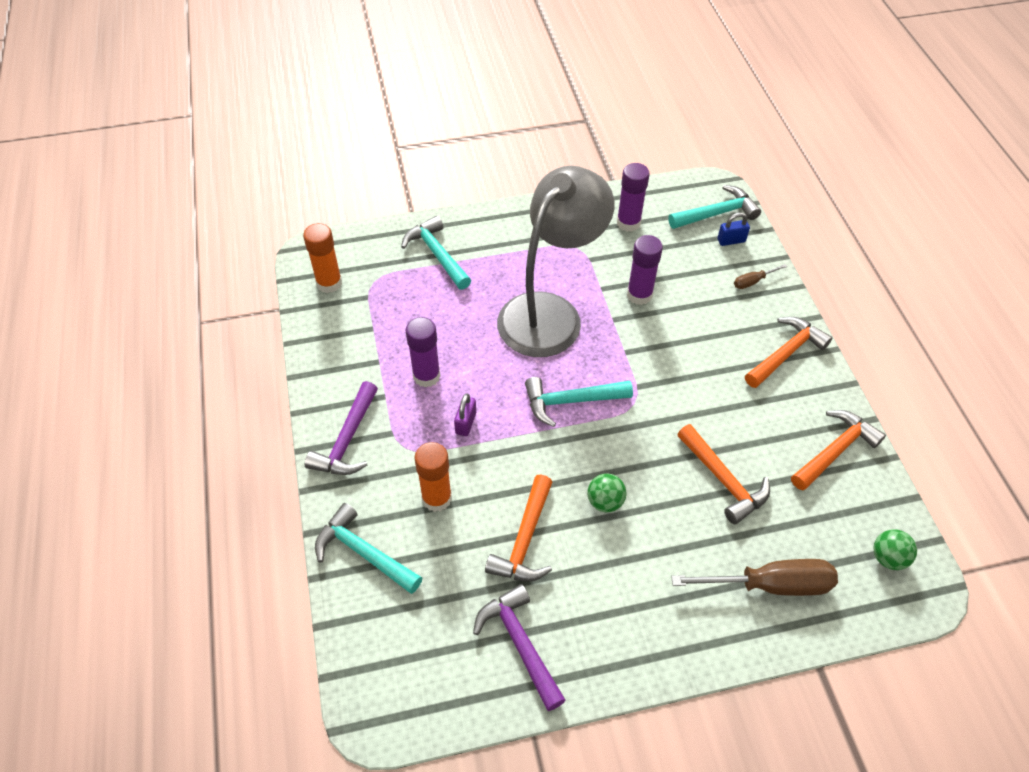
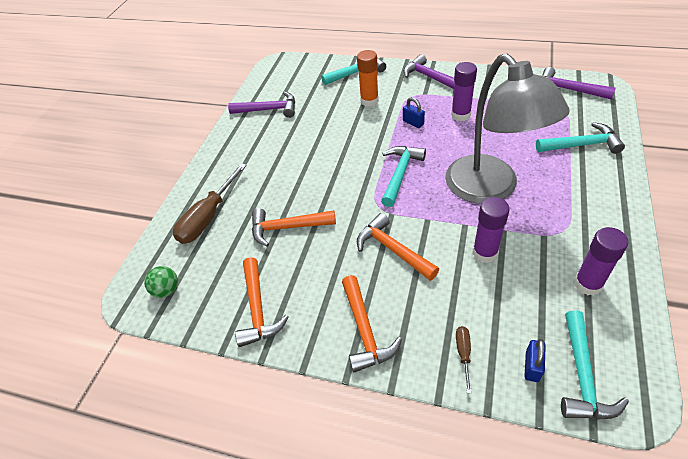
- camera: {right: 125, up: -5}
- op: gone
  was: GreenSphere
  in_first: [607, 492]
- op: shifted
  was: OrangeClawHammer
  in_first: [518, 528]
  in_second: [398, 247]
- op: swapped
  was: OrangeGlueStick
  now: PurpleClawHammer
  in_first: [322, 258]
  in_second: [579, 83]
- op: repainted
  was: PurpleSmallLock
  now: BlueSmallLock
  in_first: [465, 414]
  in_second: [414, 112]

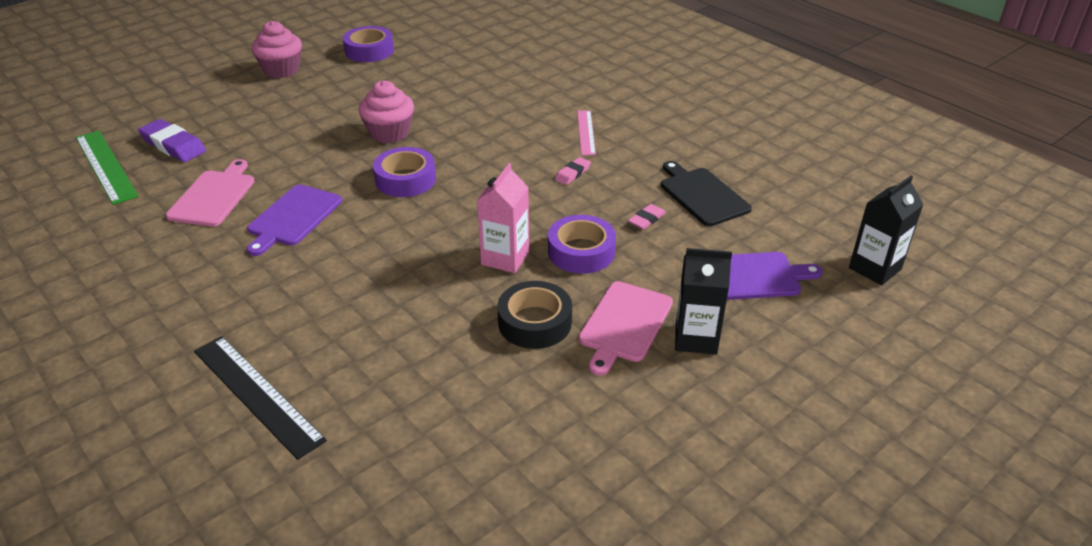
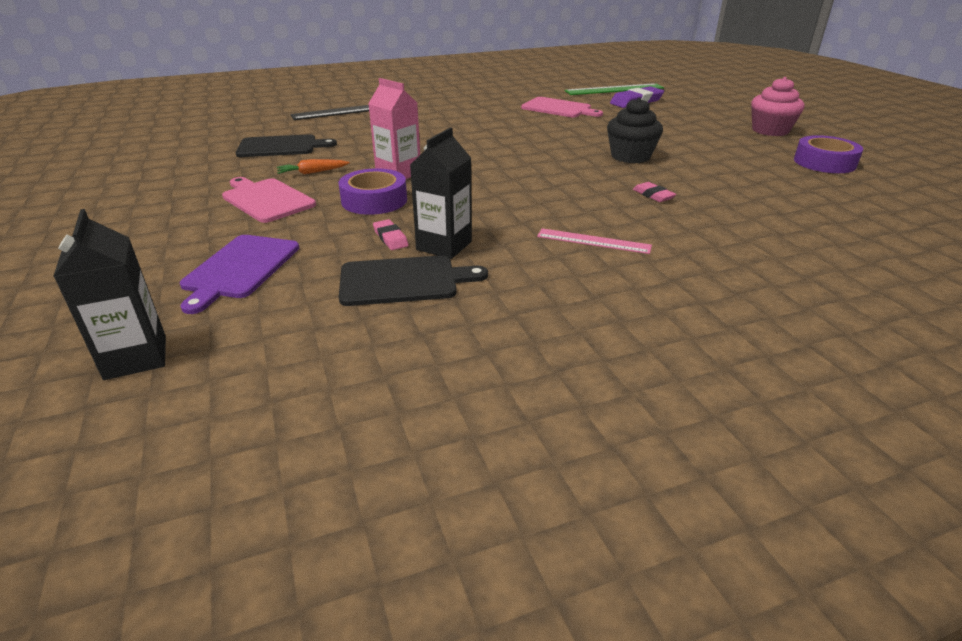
- camera: {right: 110, up: -5}
- op: gone
  was: PurpleChoppingBoard
  in_first: [294, 220]
- op: gone
  was: PurpleRollOfTape
  in_first: [404, 172]
- op: new
  now: EbonyChoppingBoard
  in_second: [286, 145]
- op: shifted
  was: RosyGumEraser
  in_first: [573, 171]
  in_second: [654, 192]
- op: shifted
  was: EbonyJuiceCarton
  in_first: [703, 301]
  in_second: [441, 193]
- op: swapped
  was: EbonyRollOfTape
  now: OrangeCarrot
  in_first: [534, 315]
  in_second: [313, 166]
- op: repainted
  was: RosyCupcake
  now: EbonyCupcake
  in_first: [386, 112]
  in_second: [635, 130]

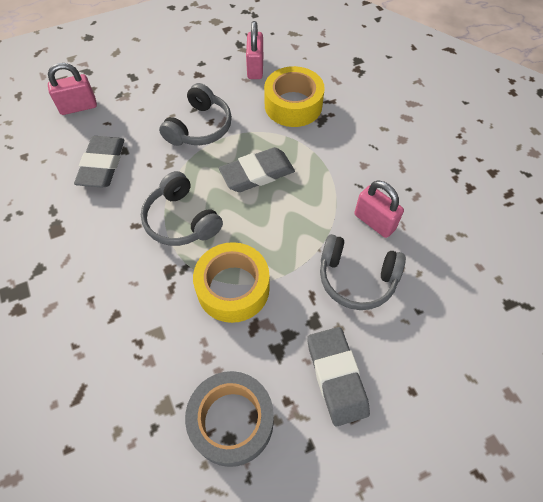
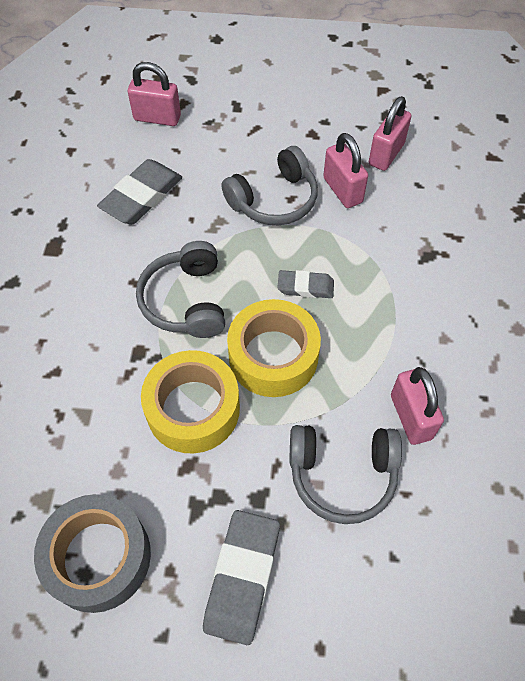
- camera: {right: 30, up: 0}
- op: new
  now: RosySmallLock
  in_second: [345, 170]
- op: shifted
  was: GoldenRollOfTape
  in_first: [294, 96]
  in_second: [274, 348]
- op: rotated
  was: GreyHeadset
  in_first: [363, 272]
  in_second: [346, 474]
  clockwise: -45
- op: scaled
  was: GreyGumEraser
  in_first: [257, 169]
  in_second: [305, 284]
  ratio: 0.59

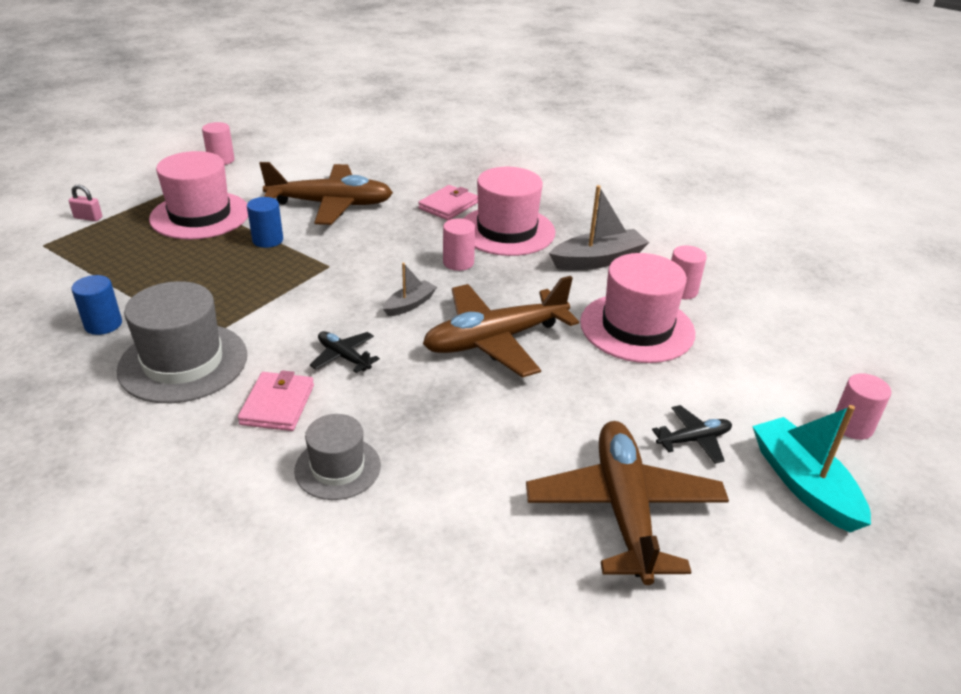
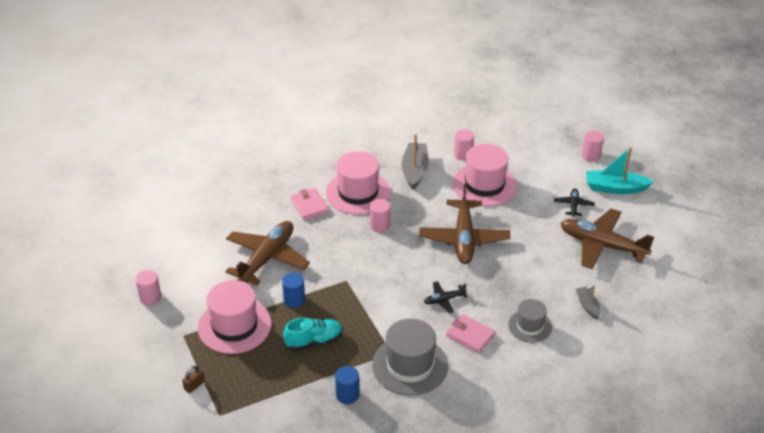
- camera: {right: -60, up: 5}
- op: new
  now: AquaLaceUpShoe
  in_second: [313, 334]
- op: shifted
  was: GreySailboat
  in_first: [410, 289]
  in_second: [588, 302]
- op: repainted
  was: RosySmallLock
  now: RussetSmallLock
  in_first: [85, 203]
  in_second: [193, 379]

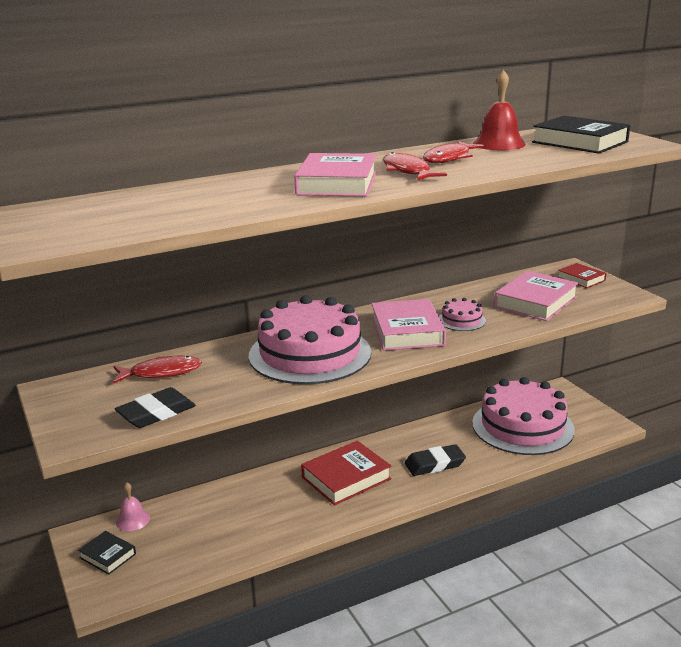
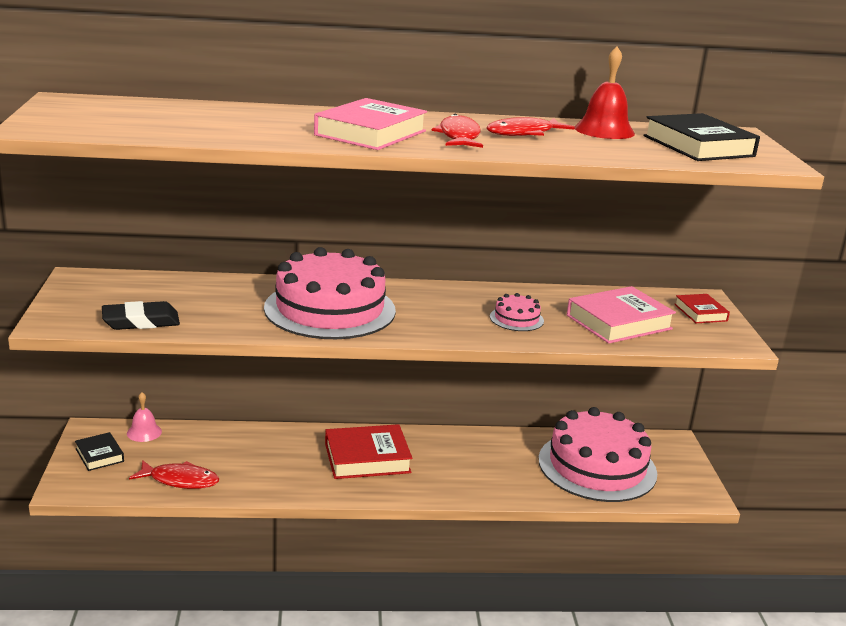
- camera: {right: 20, up: 0}
- op: gone
  was: RosyHardcover
  in_first: [408, 325]
- op: gone
  was: EbonyGumEraser
  in_first: [435, 460]
- op: shifted
  was: CrimsonFishFigure
  in_first: [157, 370]
  in_second: [174, 474]

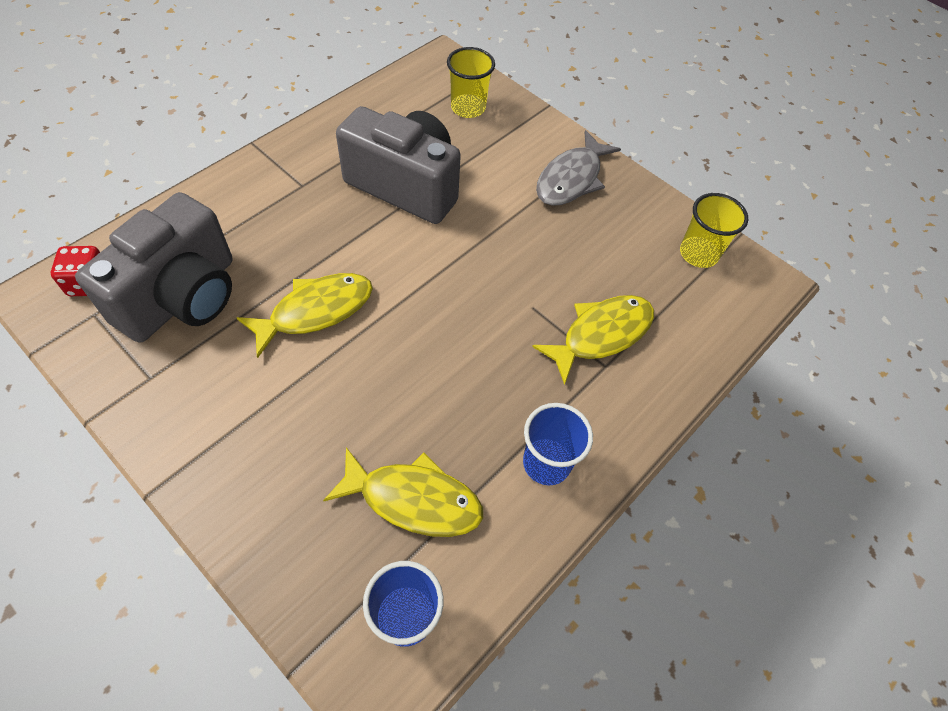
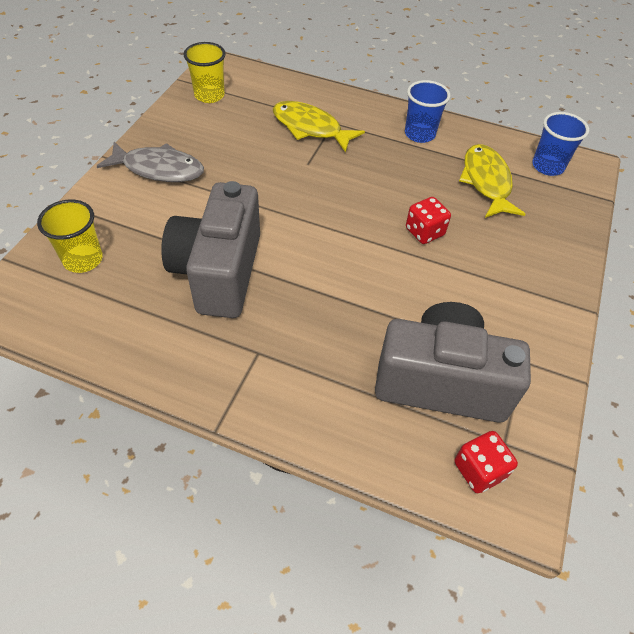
- camera: {right: -110, up: -5}
- op: gone
  was: GoldenFishFigure
  in_first: [305, 315]
- op: new
  now: CrimsonDie
  in_second: [428, 220]

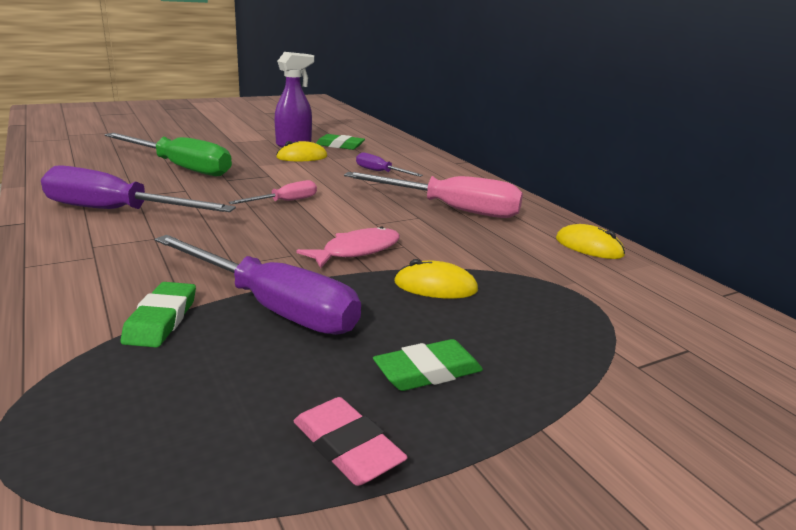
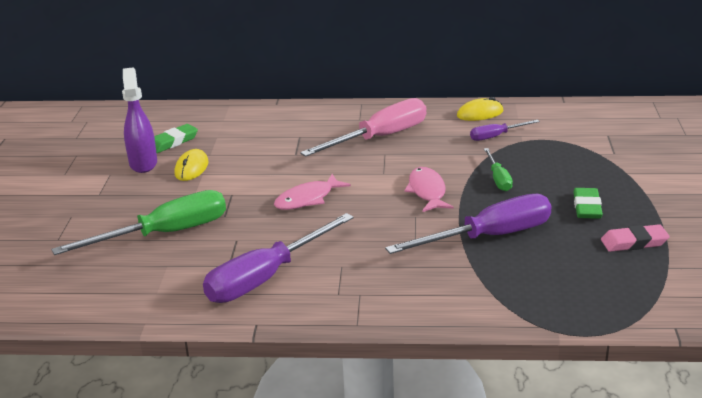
- camera: {right: -55, up: 5}
- op: gone
  was: GreenGumEraser
  in_first: [158, 314]
- op: shifted
  was: PurpleHandScrewdriver
  in_first: [389, 164]
  in_second: [505, 130]
- op: swapped
  was: RosyHandScrewdriver
  now: RosyFishFigure
  in_first: [273, 192]
  in_second: [312, 192]
- op: swapped
  was: GoldenMouse
  now: GreenHandScrewdriver
  in_first: [436, 279]
  in_second: [498, 169]

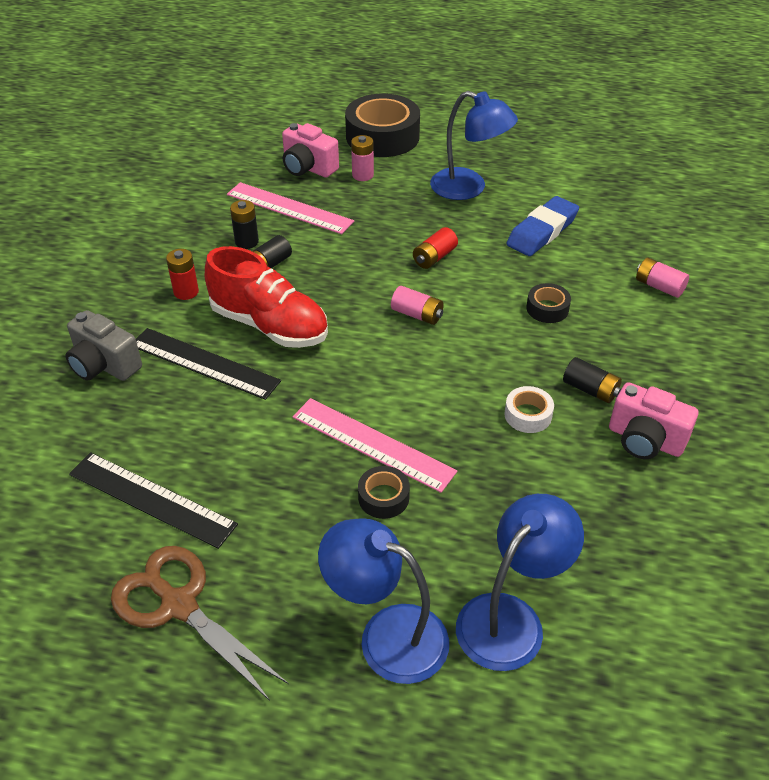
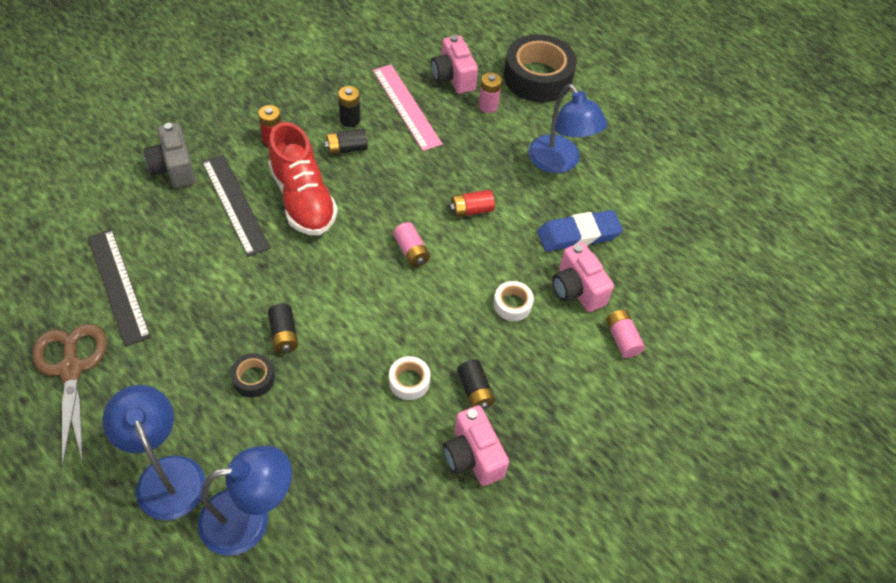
- camera: {right: 30, up: 10}
- op: new
  now: RosyPhotoCamera
  in_second: [583, 277]
- op: swapped
  was: RosyStraightedge
  now: EbonyAaBattery
  in_first: [375, 445]
  in_second: [283, 328]
- op: repainted
  was: EbonyRollOfTape
  now: PureWhiteRollOfTape
  in_first: [548, 303]
  in_second: [514, 301]

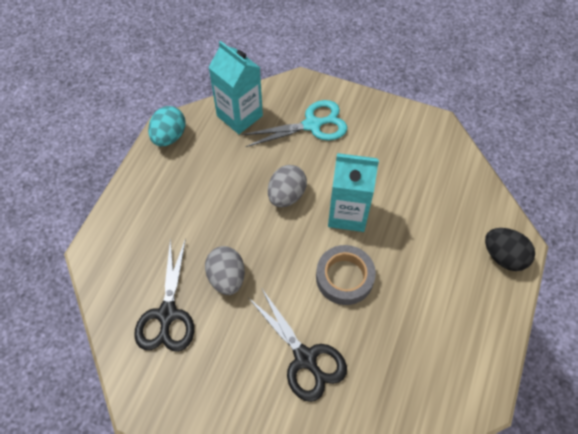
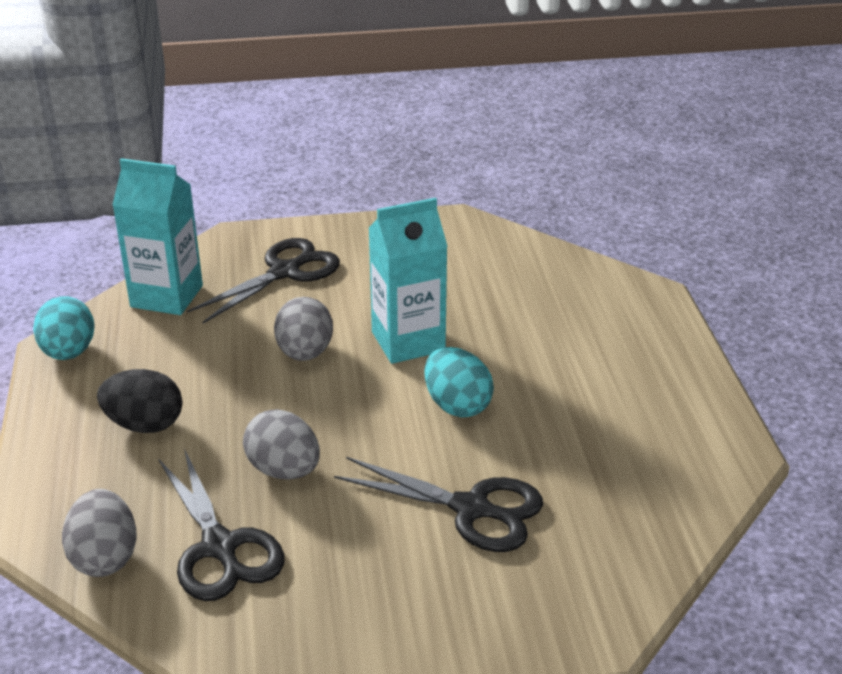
- camera: {right: -30, up: -25}
- op: new
  now: GreyEgg
  in_second: [99, 533]
- op: shifted
  was: EbonyEgg
  in_first: [510, 249]
  in_second: [139, 401]
- op: swapped
  was: GreyRollOfTape
  now: AquaEgg
  in_first: [346, 275]
  in_second: [459, 382]
- op: repainted
  was: AquaScissors
  now: EbonyScissors
  in_first: [294, 123]
  in_second: [263, 280]

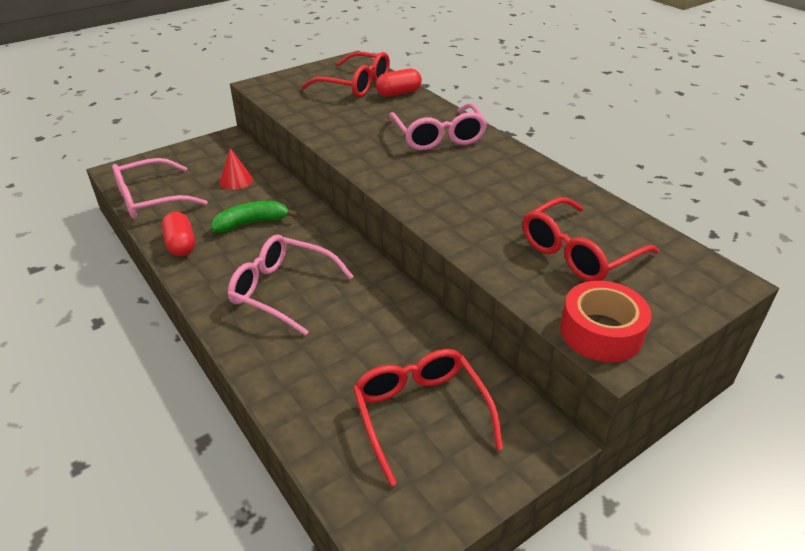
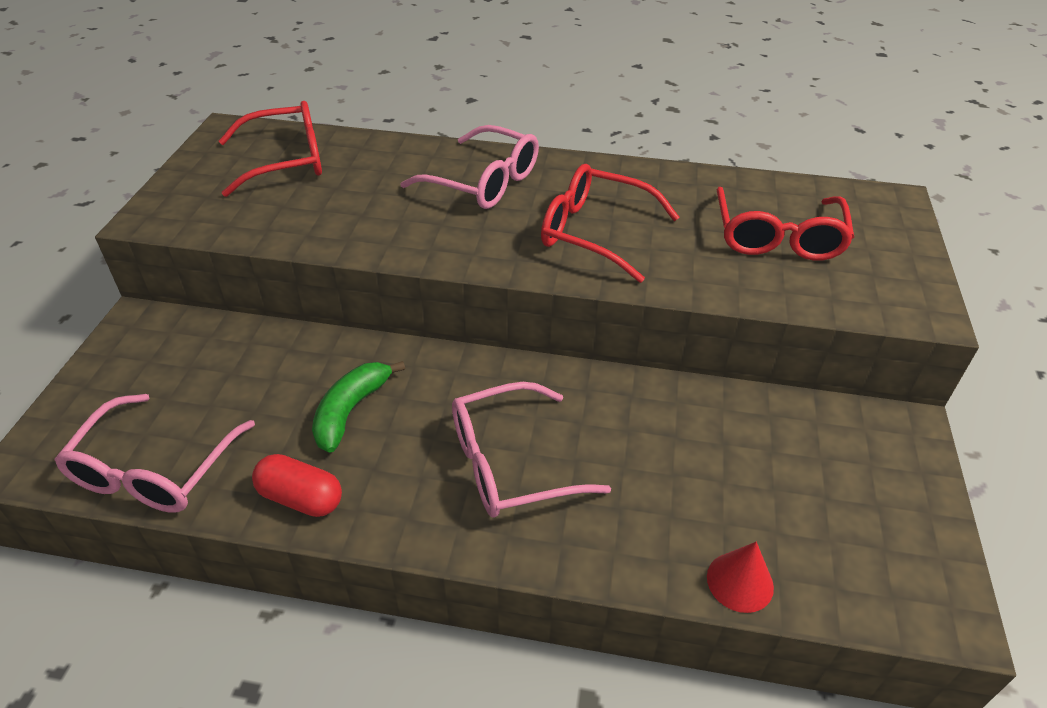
- camera: {right: -45, up: 5}
- op: gone
  was: CrimsonCapsule
  in_first: [399, 82]
- op: gone
  was: CrimsonRollOfTape
  in_first: [606, 321]
- op: shifted
  was: CrimsonConeShape
  in_first: [236, 169]
  in_second: [740, 577]
- op: shifted
  was: CrimsonEyeglasses
  in_first: [428, 418]
  in_second: [610, 223]

